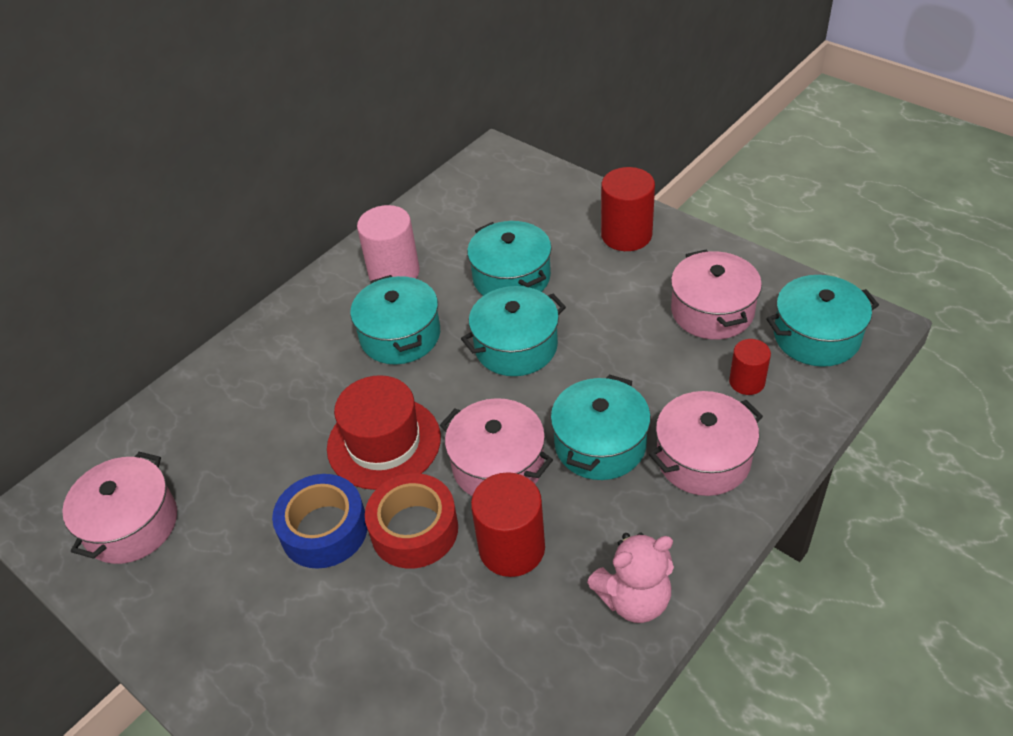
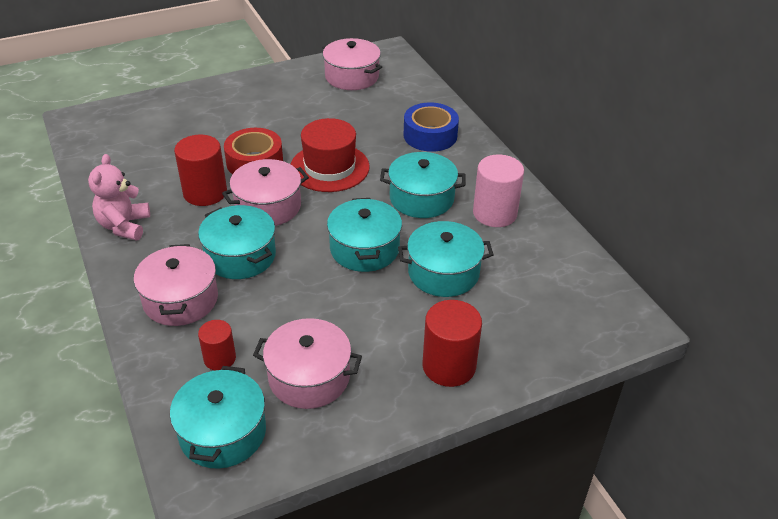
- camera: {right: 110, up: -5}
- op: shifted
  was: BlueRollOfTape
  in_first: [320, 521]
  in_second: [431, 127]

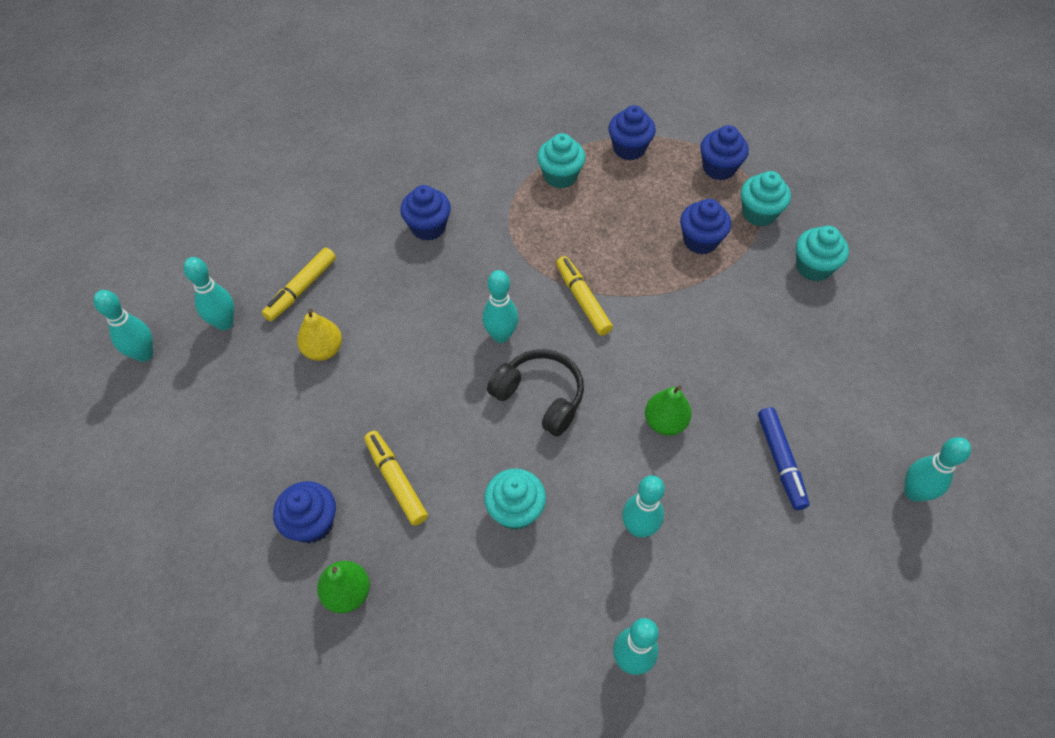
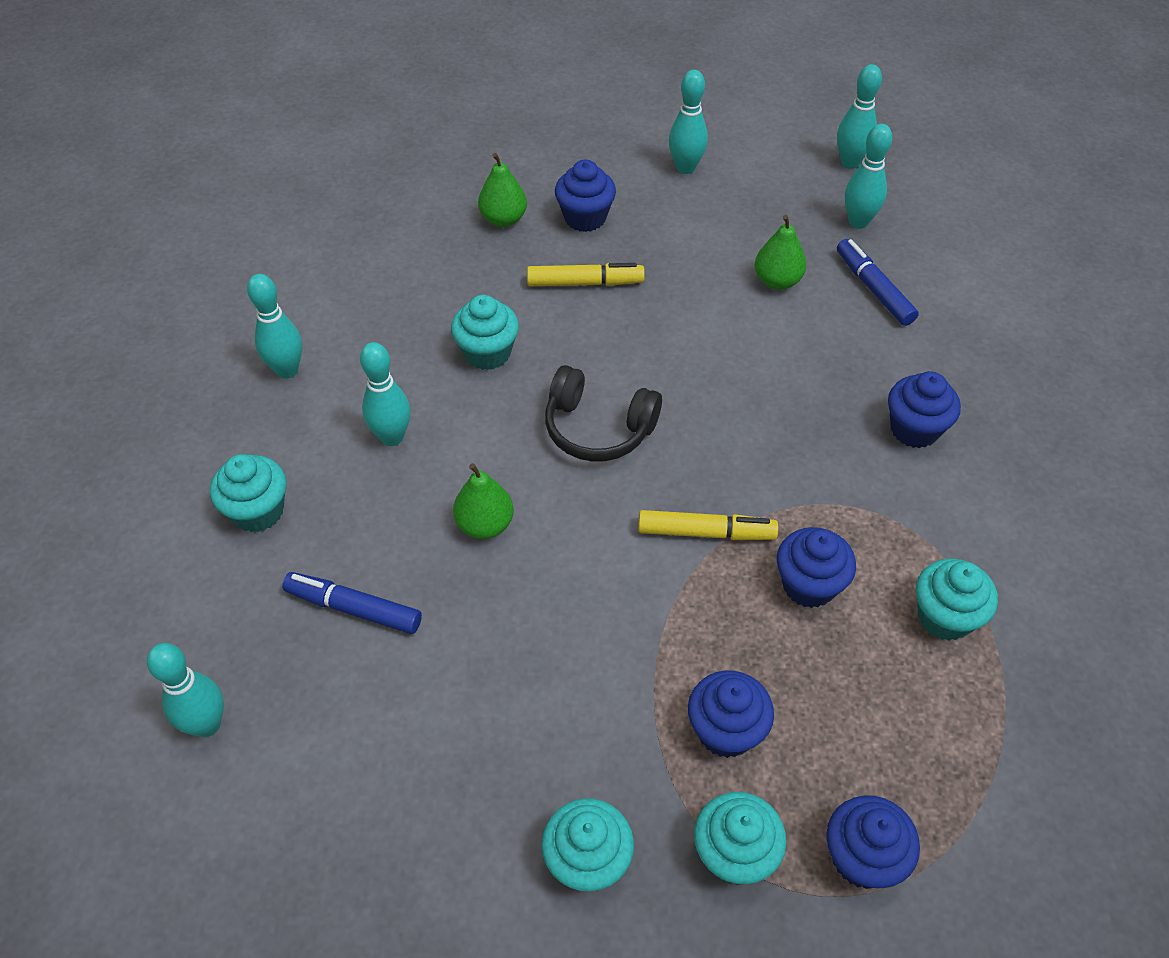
- camera: {right: 120, up: -5}
- op: new
  now: AquaCupcake
  in_second: [248, 493]
- op: shifted
  was: AquaSkittle
  in_first: [500, 306]
  in_second: [688, 122]
- op: shifted
  was: BlueCupcake
  in_first: [632, 132]
  in_second: [816, 567]
- op: repainted
  was: GoldenMarkerPen
  now: BlueMarkerPen
  in_first: [299, 284]
  in_second: [878, 282]
- op: repainted
  was: GoldenPear
  now: GreenPear
  in_first: [319, 334]
  in_second: [780, 252]
- op: rotated
  was: EbonyHeadset
  in_first: [535, 393]
  in_second: [603, 413]
  clockwise: 45

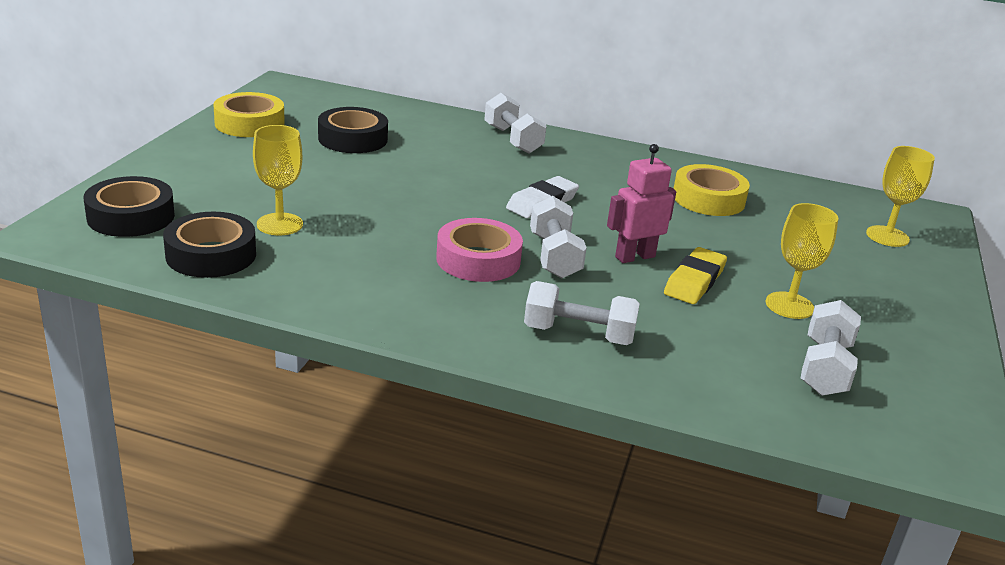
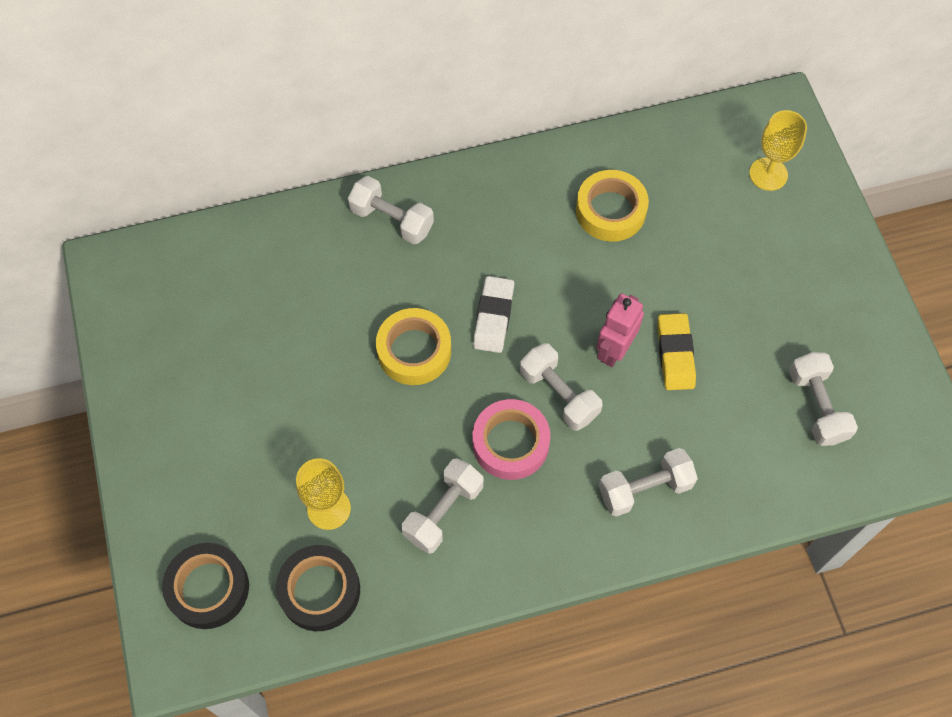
- camera: {right: -30, up: 35}
- op: gone
  was: EbonyRollOfTape
  in_first: [353, 130]
- op: gone
  was: GoldenChalice
  in_first: [802, 261]
- op: new
  now: PureWhiteDumbbell
  in_second: [443, 506]
- op: shifted
  was: GoldenRollOfTape
  in_first: [249, 114]
  in_second: [413, 346]

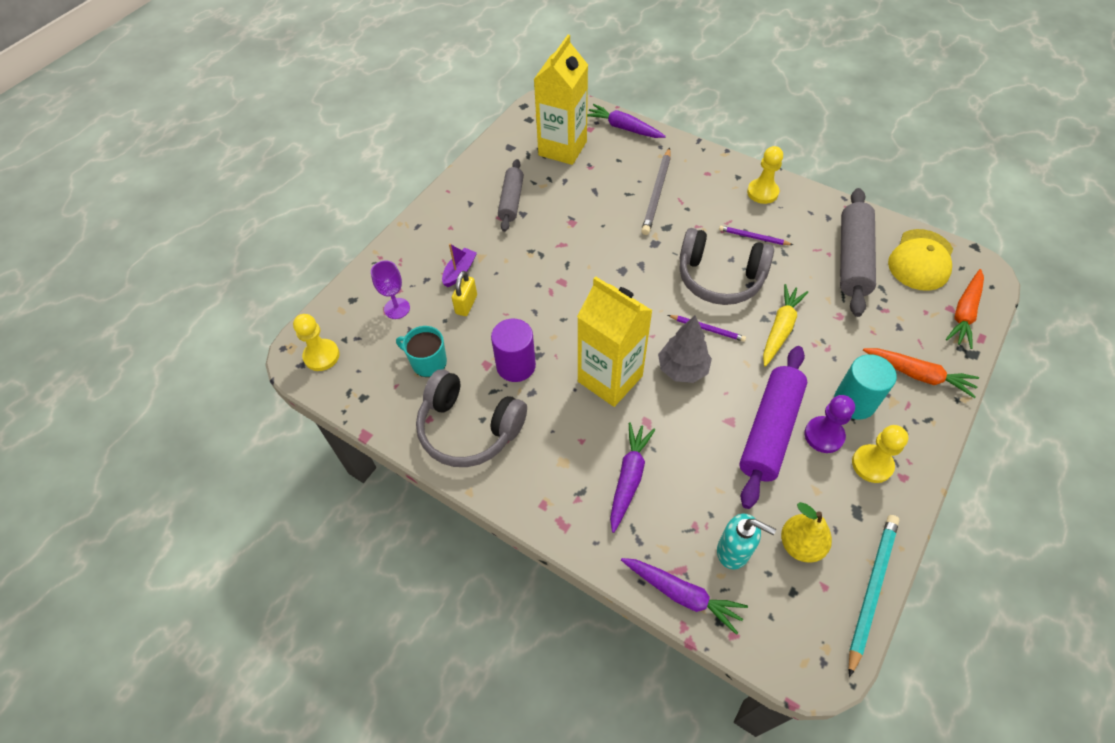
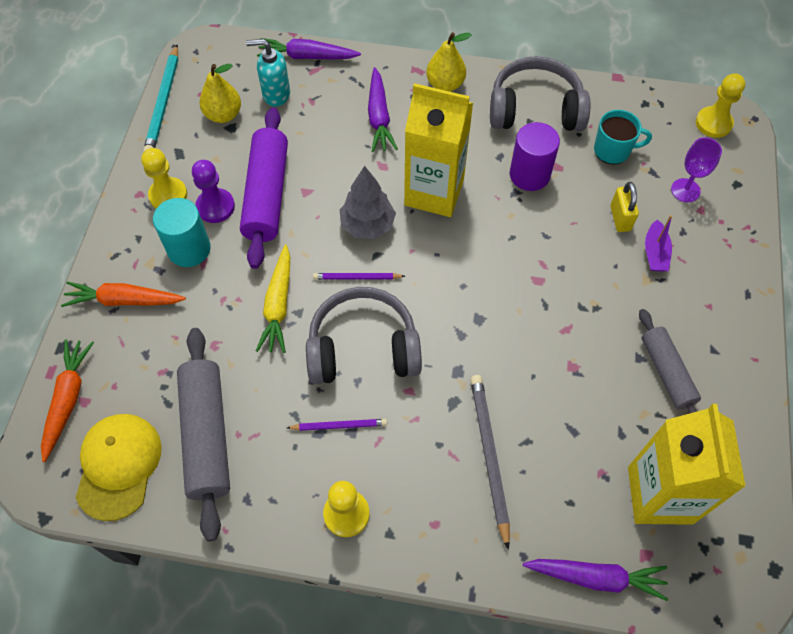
- camera: {right: 155, up: 5}
- op: new
  now: GoldenPear
  in_second: [449, 62]

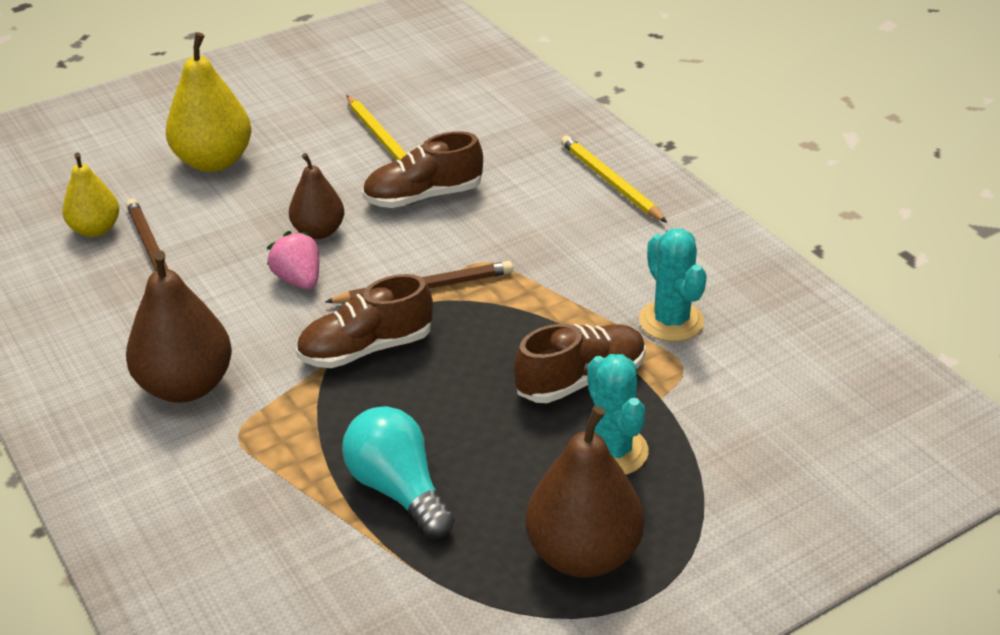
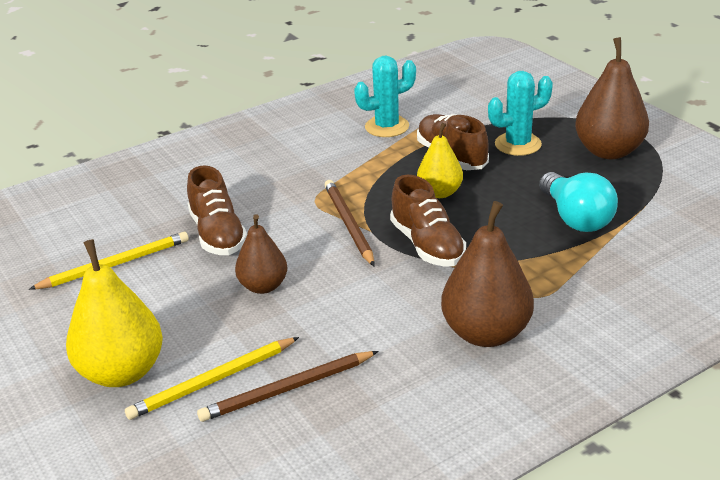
- camera: {right: -90, up: -5}
- op: gone
  was: RosyStrawberry
  in_first: [293, 260]
- op: shifted
  was: GoldenPear
  in_first: [90, 195]
  in_second: [440, 160]
- op: shifted
  was: GoldenPencil
  in_first: [614, 179]
  in_second: [212, 378]
- op: rotated
  was: AquaLightBulb
  in_first: [398, 472]
  in_second: [578, 202]
  clockwise: -75

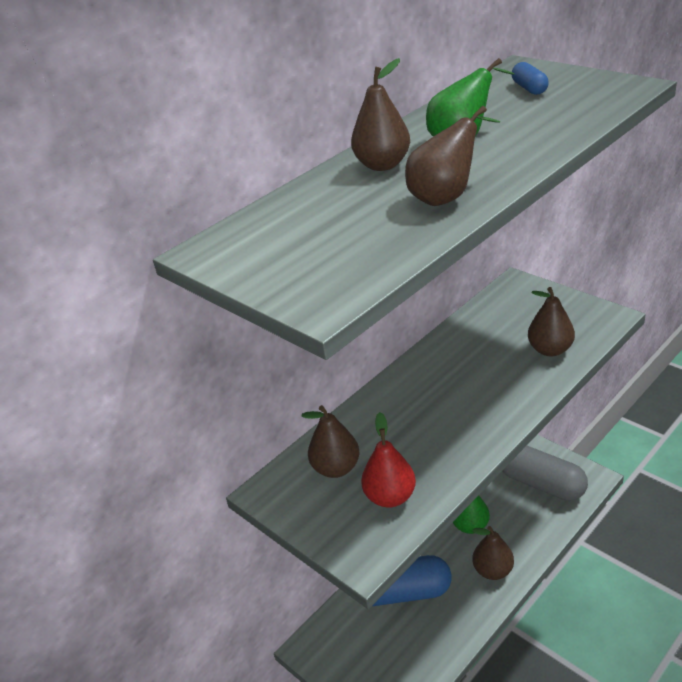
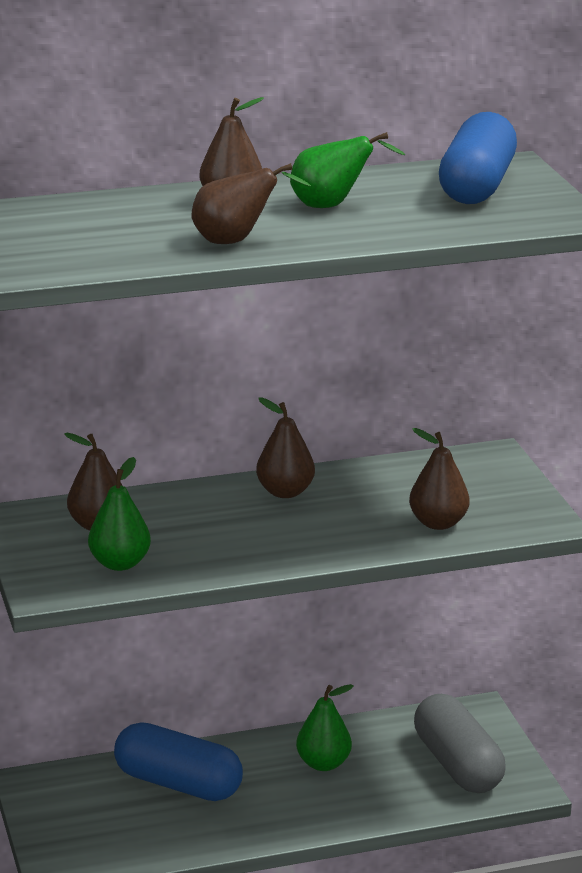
- camera: {right: 25, up: -10}
- op: shifted
  was: RussetPear
  in_first: [493, 553]
  in_second: [285, 447]
- op: repainted
  was: CrimsonPear
  now: GreenPear
  in_first: [388, 460]
  in_second: [119, 514]
- op: scaled
  was: BlueCapsule
  in_first: [530, 78]
  in_second: [478, 158]
  ratio: 2.33

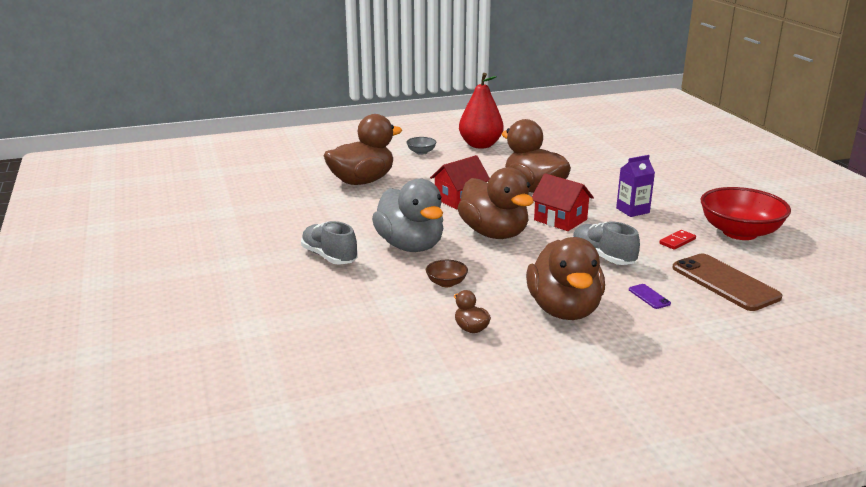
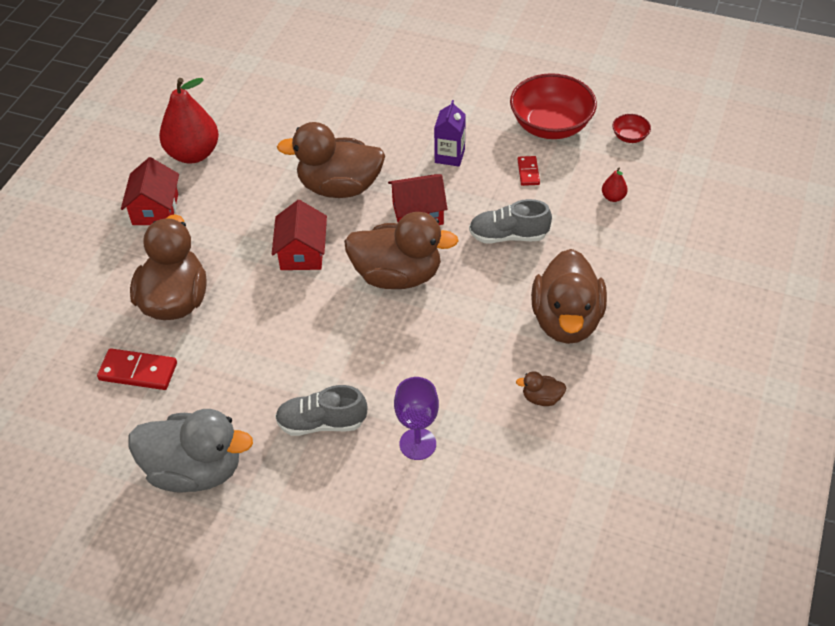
- camera: {right: -50, up: 25}
- op: gone
  was: RussetBowl
  in_first: [447, 273]
- op: gone
  was: PurpleMobilePhone
  in_first: [650, 296]
- op: new
  now: CrimsonDominoTile
  in_second: [137, 369]
- op: new
  now: PurpleChalice
  in_second: [416, 418]
- op: new
  now: CrimsonBowl
  in_second: [631, 128]
- op: shifted
  was: GreyToyDuck
  in_first: [407, 215]
  in_second: [191, 451]
- op: swapped
  was: GreyBowl
  now: CrimsonToyHouse
  in_first: [421, 146]
  in_second: [150, 191]
- op: swapped
  was: RussetMobilePhone
  now: CrimsonPear
  in_first: [727, 282]
  in_second: [615, 184]
- op: rotated
  was: RussetToyDuck
  in_first: [565, 278]
  in_second: [569, 296]
  clockwise: 60

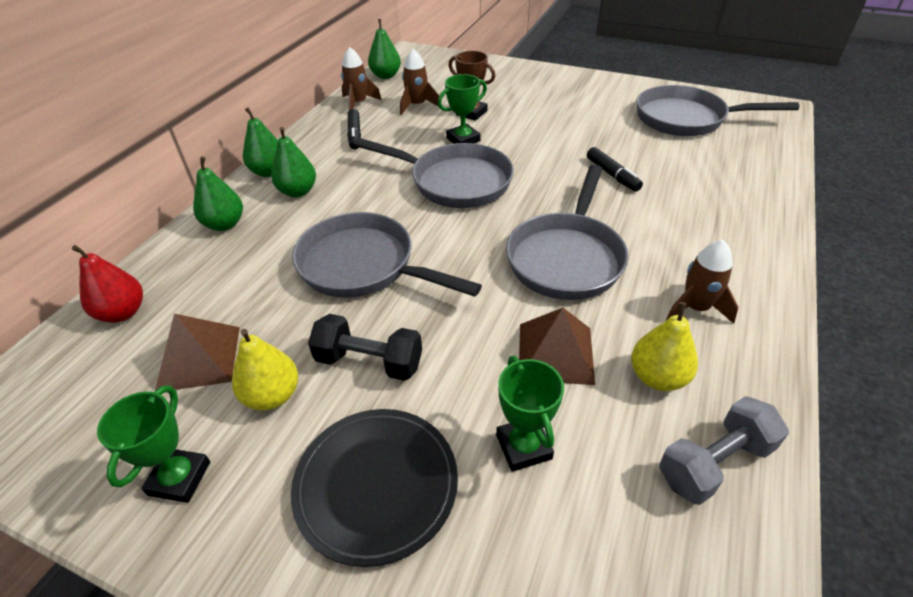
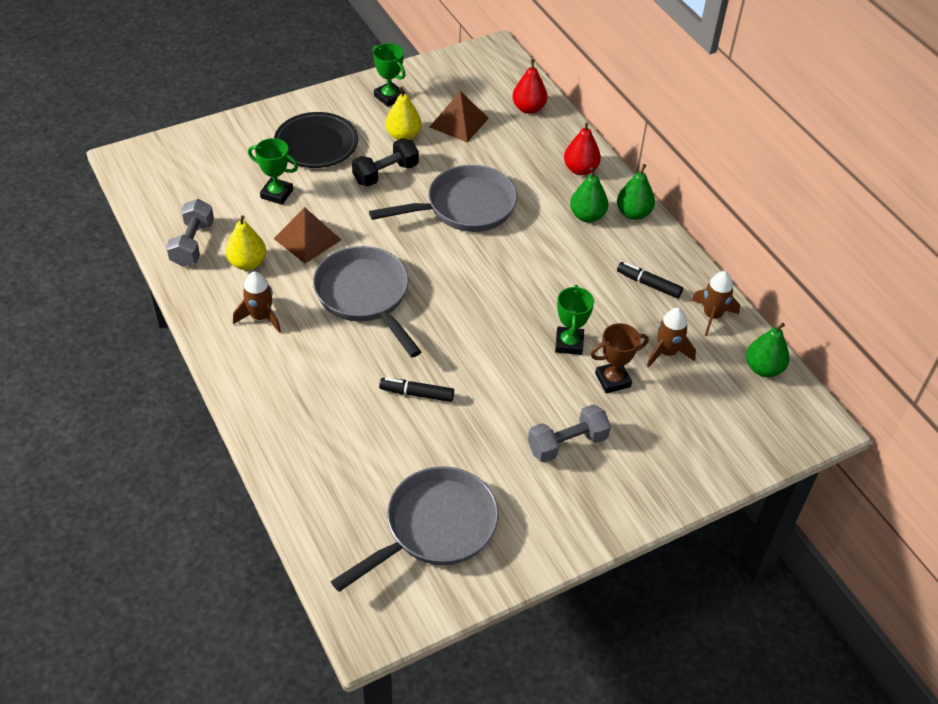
- camera: {right: 125, up: 5}
- op: gone
  was: GreySkillet
  in_first: [433, 173]
- op: new
  now: GreyDumbbell
  in_second: [569, 433]
- op: repainted
  was: GreenPear
  now: CrimsonPear
  in_first: [218, 193]
  in_second: [582, 149]

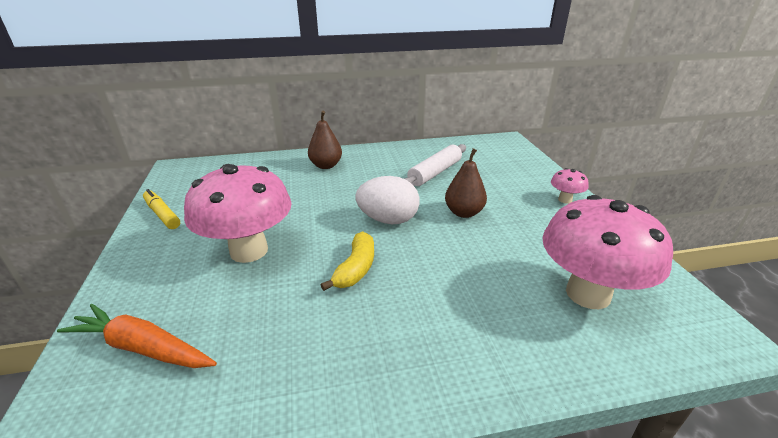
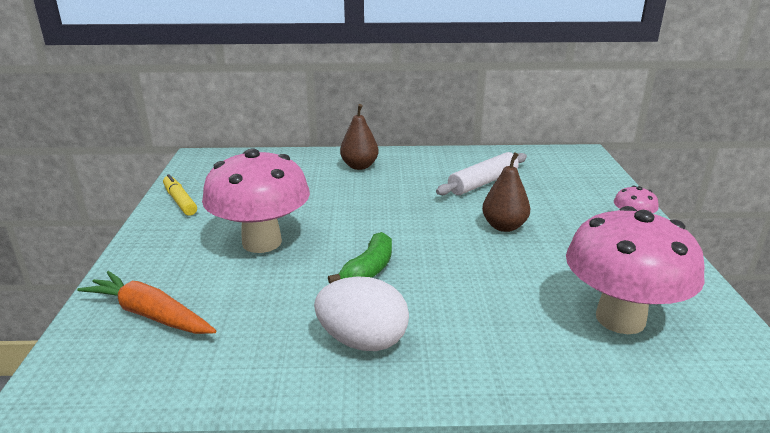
- camera: {right: 10, up: -5}
- op: shifted
  was: PureWhiteEgg
  in_first: [387, 200]
  in_second: [361, 313]
- op: repainted
  was: GoldenToyBanana
  now: GreenToyBanana
  in_first: [347, 261]
  in_second: [360, 257]

